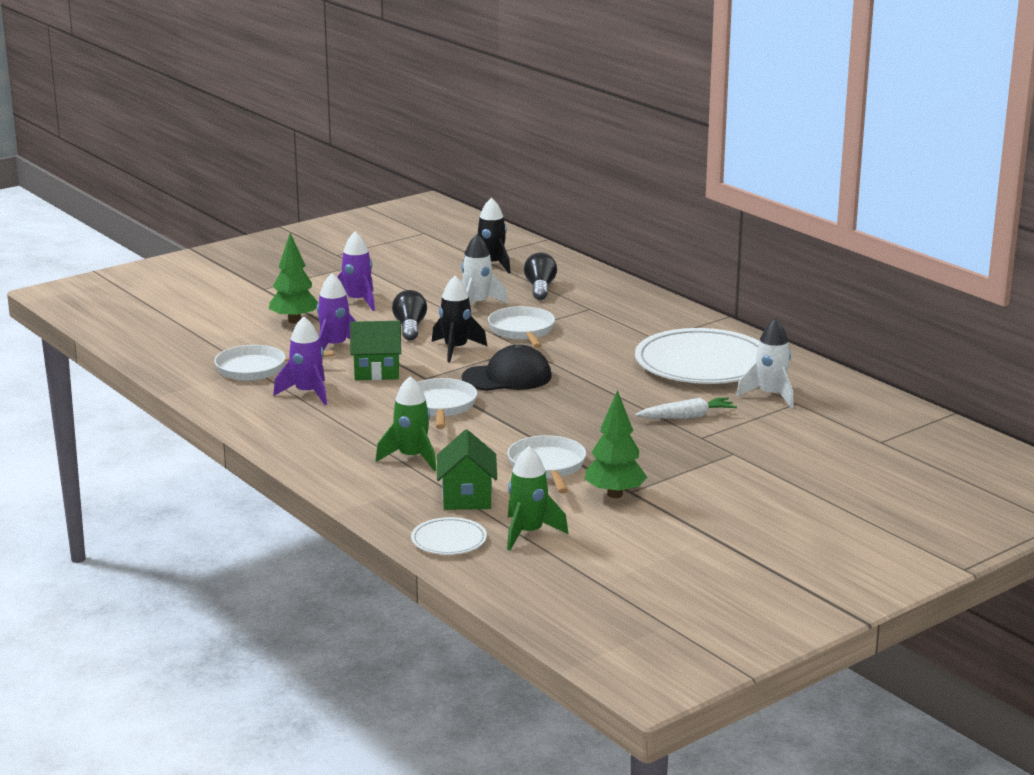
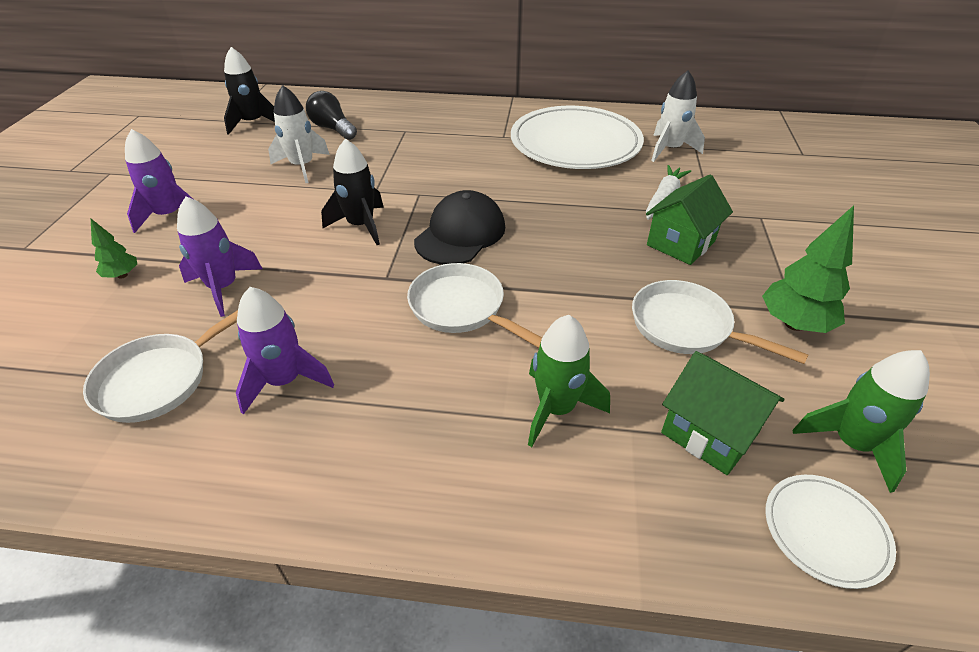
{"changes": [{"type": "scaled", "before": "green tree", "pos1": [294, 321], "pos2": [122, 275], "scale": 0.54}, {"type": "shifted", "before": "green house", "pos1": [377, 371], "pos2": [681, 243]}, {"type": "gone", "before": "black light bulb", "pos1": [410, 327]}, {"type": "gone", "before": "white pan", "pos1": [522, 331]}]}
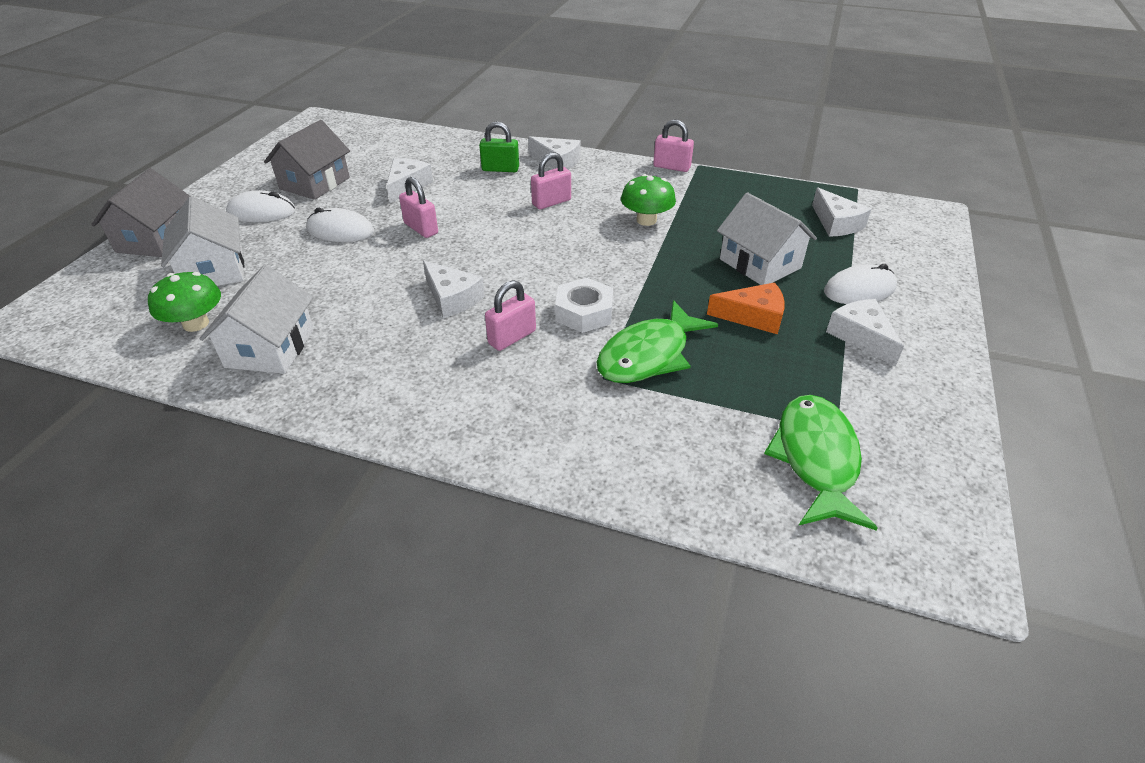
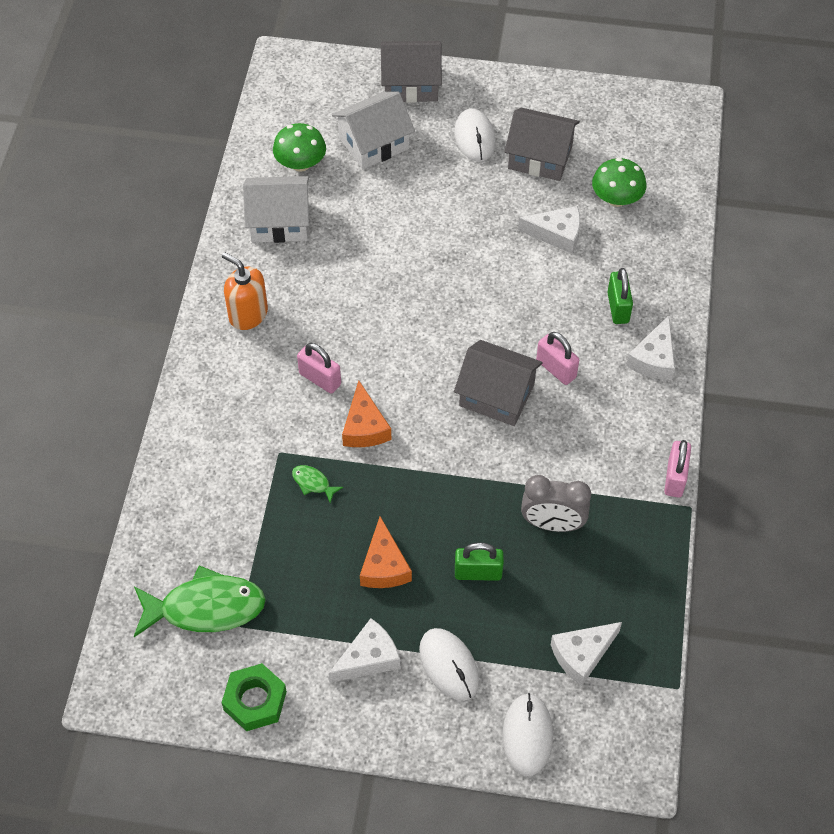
{"changes": [{"type": "shifted", "before": "white mouse", "pos1": [340, 230], "pos2": [527, 735]}, {"type": "gone", "before": "pink padlock", "pos1": [421, 228]}, {"type": "gone", "before": "white cheese", "pos1": [452, 298]}, {"type": "swapped", "before": "white nut", "after": "orange cheese", "pos1": [584, 312], "pos2": [364, 427]}, {"type": "scaled", "before": "green fish", "pos1": [648, 355], "pos2": [313, 483], "scale": 0.43}, {"type": "shifted", "before": "green mushroom", "pos1": [646, 220], "pos2": [616, 199]}, {"type": "swapped", "before": "white house", "after": "green padlock", "pos1": [760, 263], "pos2": [478, 573]}, {"type": "new", "after": "orange soap dispenser", "pos2": [248, 314]}, {"type": "new", "after": "green nut", "pos2": [255, 701]}, {"type": "new", "after": "grey house", "pos2": [497, 395]}, {"type": "new", "after": "grey clock", "pos2": [552, 524]}]}
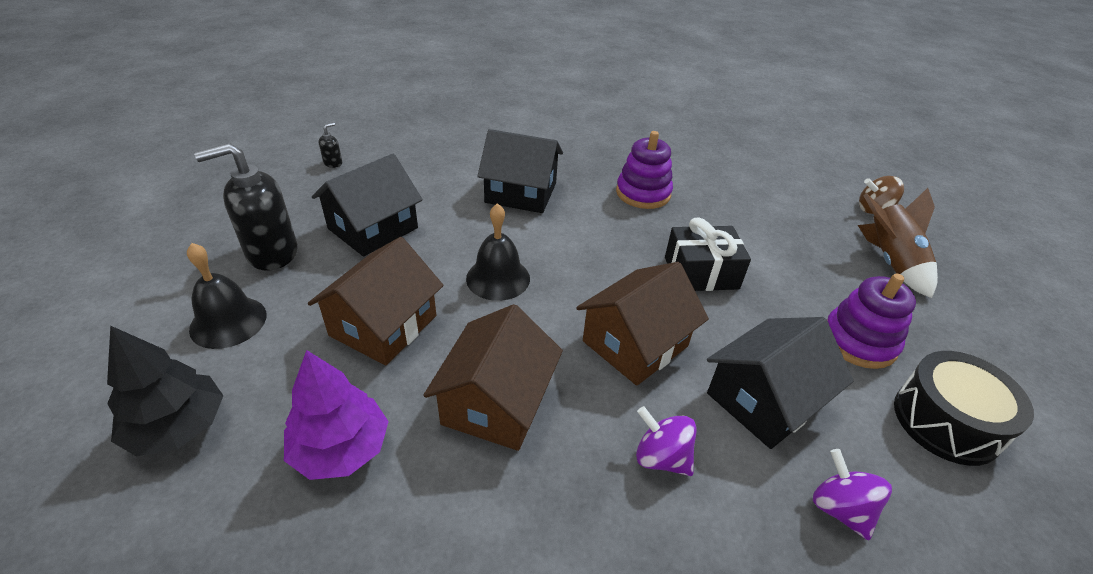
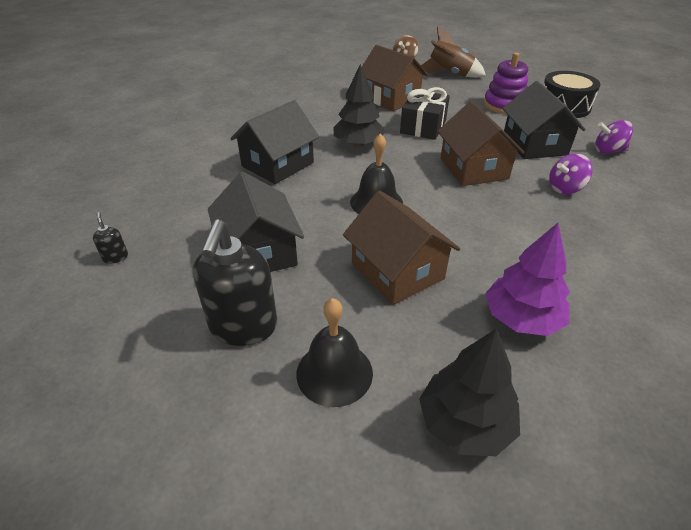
{"changes": [{"type": "shifted", "before": "brown house", "pos1": [496, 402], "pos2": [391, 98]}, {"type": "gone", "before": "purple stacking toy", "pos1": [643, 193]}, {"type": "new", "after": "black tree", "pos2": [358, 144]}]}
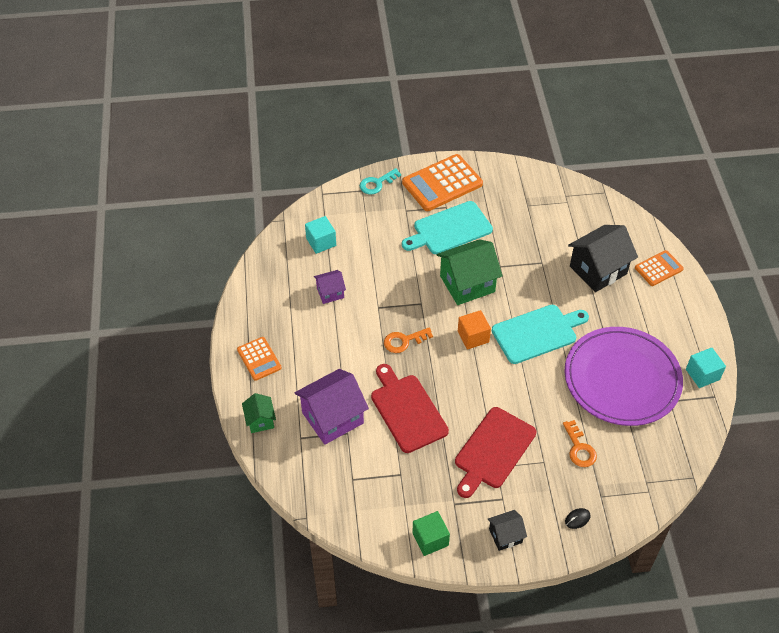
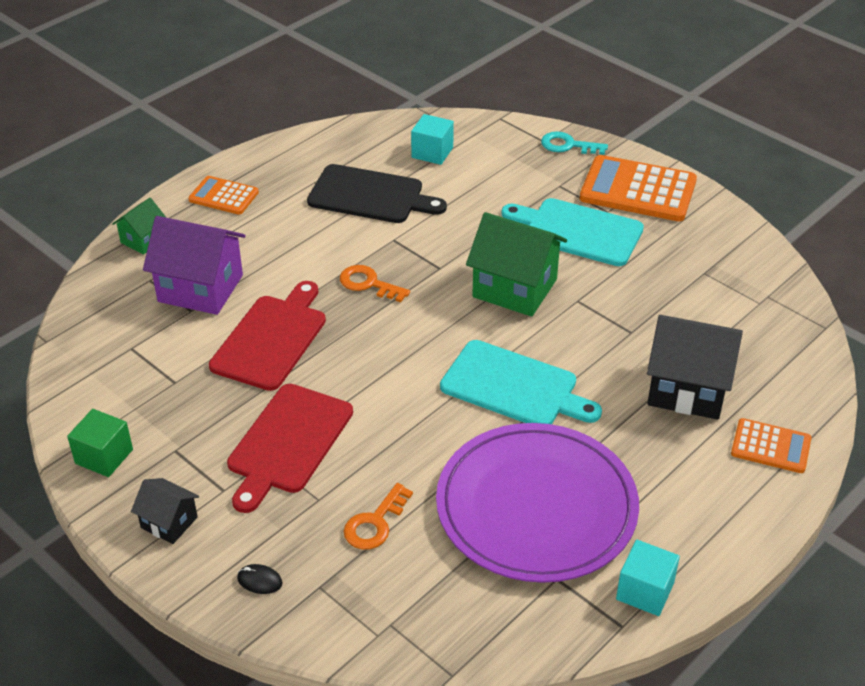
{"changes": [{"type": "rotated", "before": "orange calculator", "pos1": [259, 359], "pos2": [223, 196], "turn": 90}, {"type": "swapped", "before": "purple house", "after": "black cutting board", "pos1": [330, 293], "pos2": [370, 195]}, {"type": "rotated", "before": "red cutting board", "pos1": [493, 450], "pos2": [288, 443], "turn": -60}, {"type": "gone", "before": "orange cube", "pos1": [473, 337]}]}
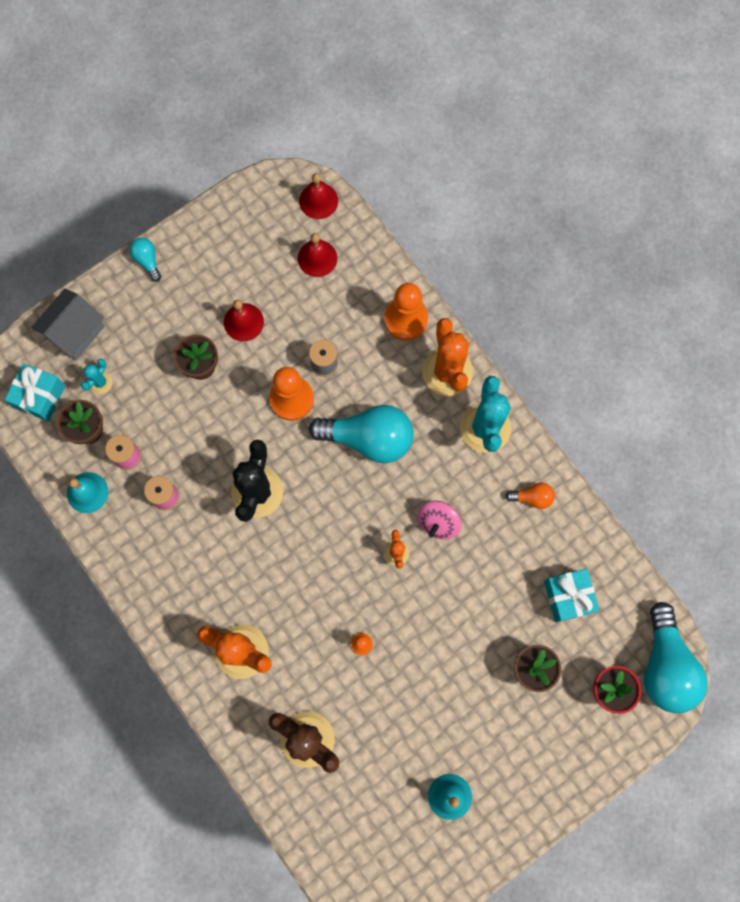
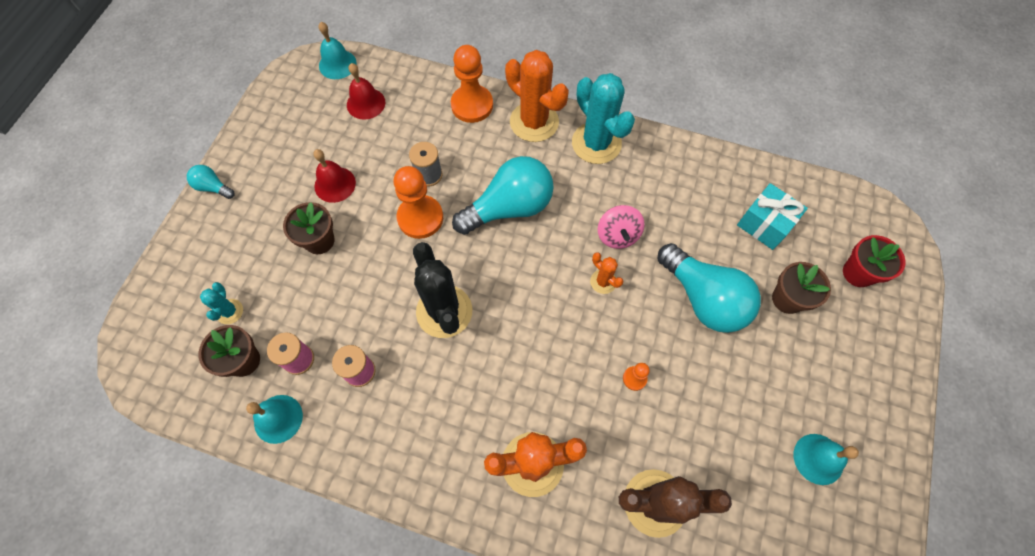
{"changes": [{"type": "gone", "before": "turquoise gift", "pos1": [40, 396]}, {"type": "gone", "before": "grey house", "pos1": [75, 332]}, {"type": "repainted", "before": "red bell", "after": "turquoise bell", "pos1": [318, 200], "pos2": [337, 64]}, {"type": "gone", "before": "orange light bulb", "pos1": [532, 497]}, {"type": "shifted", "before": "turquoise light bulb", "pos1": [665, 665], "pos2": [703, 298]}]}
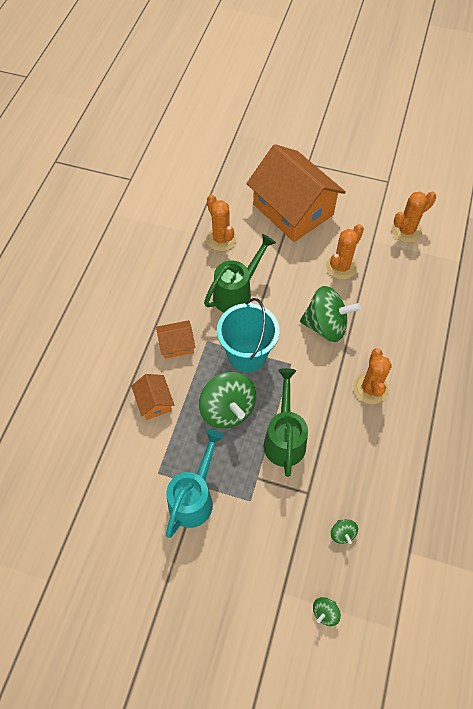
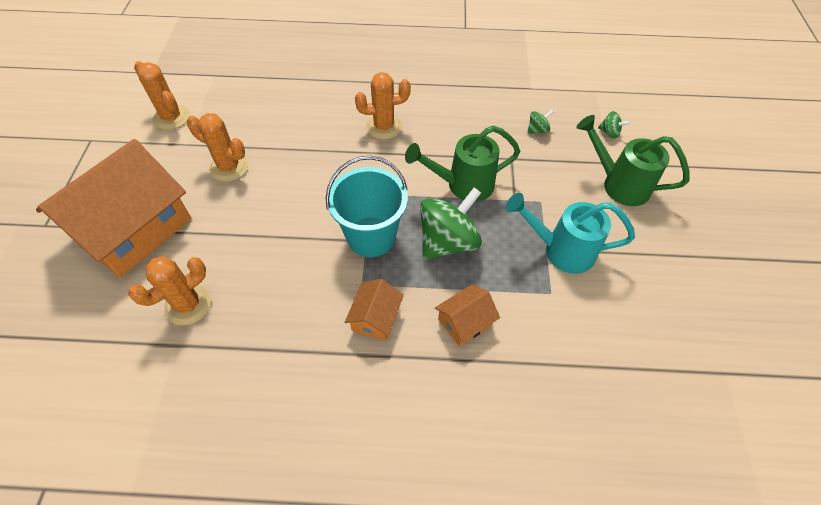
{"changes": [{"type": "rotated", "before": "orange house", "pos1": [176, 344], "pos2": [375, 318], "turn": 45}, {"type": "shifted", "before": "green watering can", "pos1": [236, 293], "pos2": [619, 184]}, {"type": "gone", "before": "green spinning top", "pos1": [326, 325]}]}
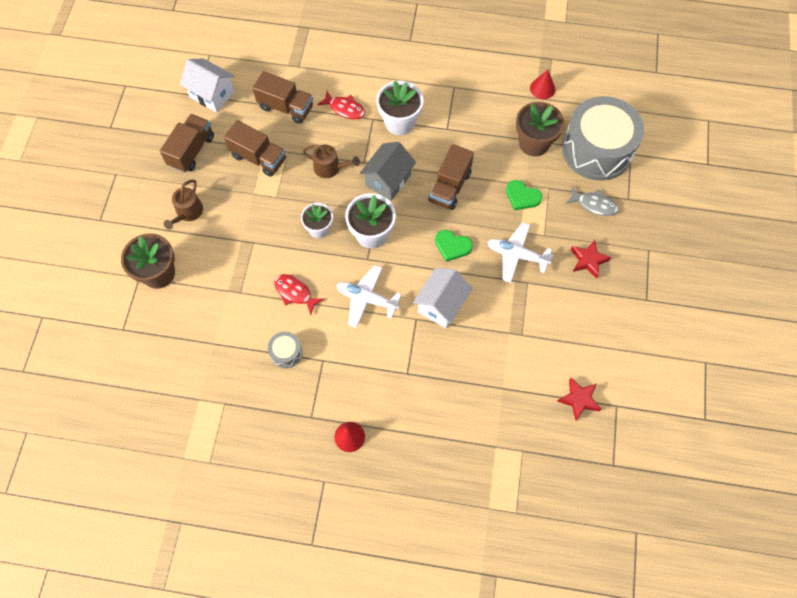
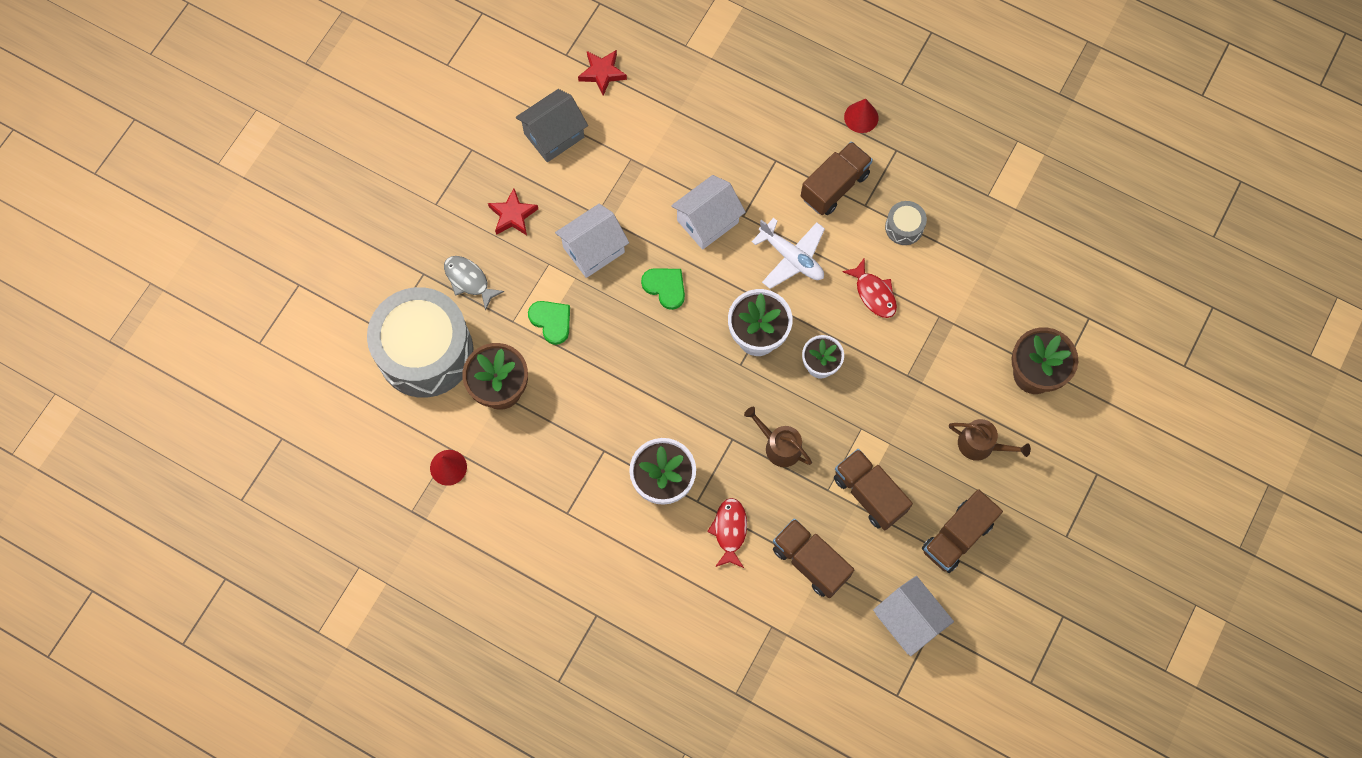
{"changes": [{"type": "rotated", "before": "brown watering can", "pos1": [188, 213], "pos2": [981, 445], "turn": 75}, {"type": "rotated", "before": "red fish", "pos1": [345, 109], "pos2": [729, 530], "turn": 45}, {"type": "shifted", "before": "grey house", "pos1": [388, 180], "pos2": [554, 135]}, {"type": "shifted", "before": "brown truck", "pos1": [450, 187], "pos2": [834, 186]}, {"type": "swapped", "before": "white plane", "after": "white house", "pos1": [516, 255], "pos2": [593, 250]}]}
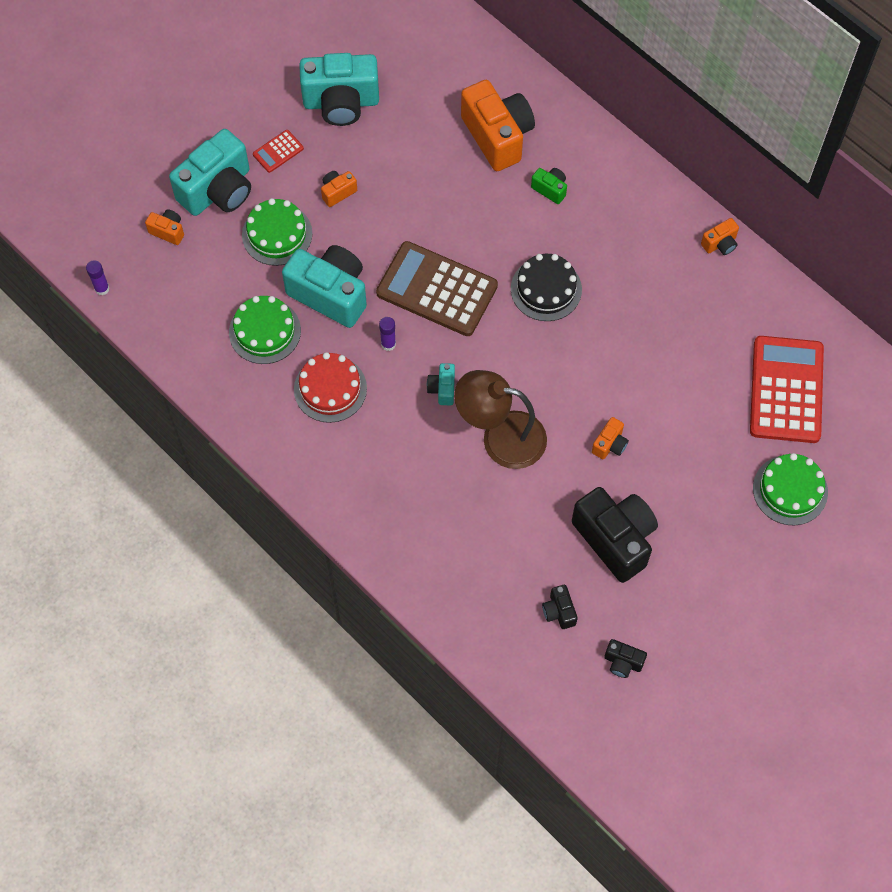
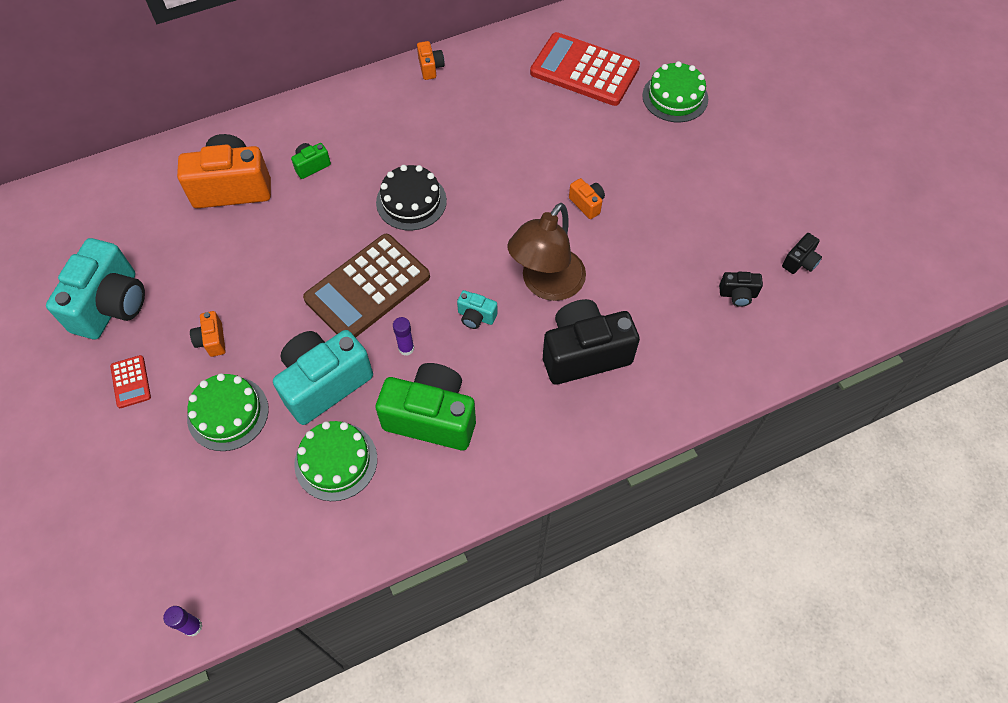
{"changes": [{"type": "gone", "before": "orange camera", "pos1": [168, 231]}, {"type": "gone", "before": "turquoise camera", "pos1": [218, 190]}, {"type": "swapped", "before": "red cake", "after": "green camera", "pos1": [330, 389], "pos2": [432, 417]}, {"type": "shifted", "before": "black camera", "pos1": [615, 539], "pos2": [584, 353]}]}
